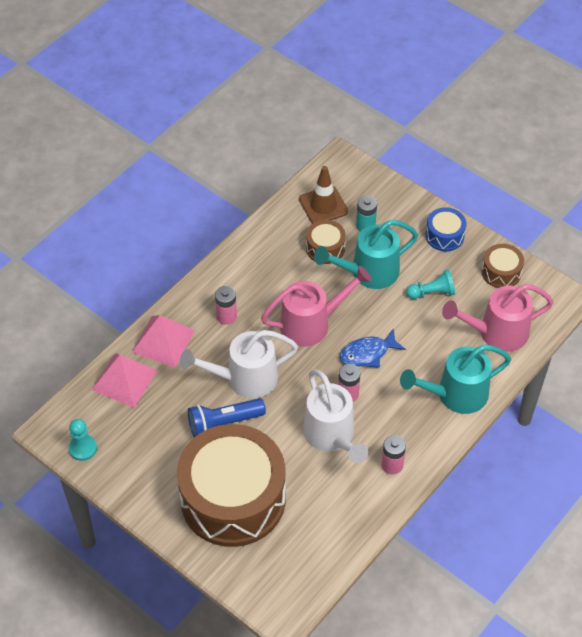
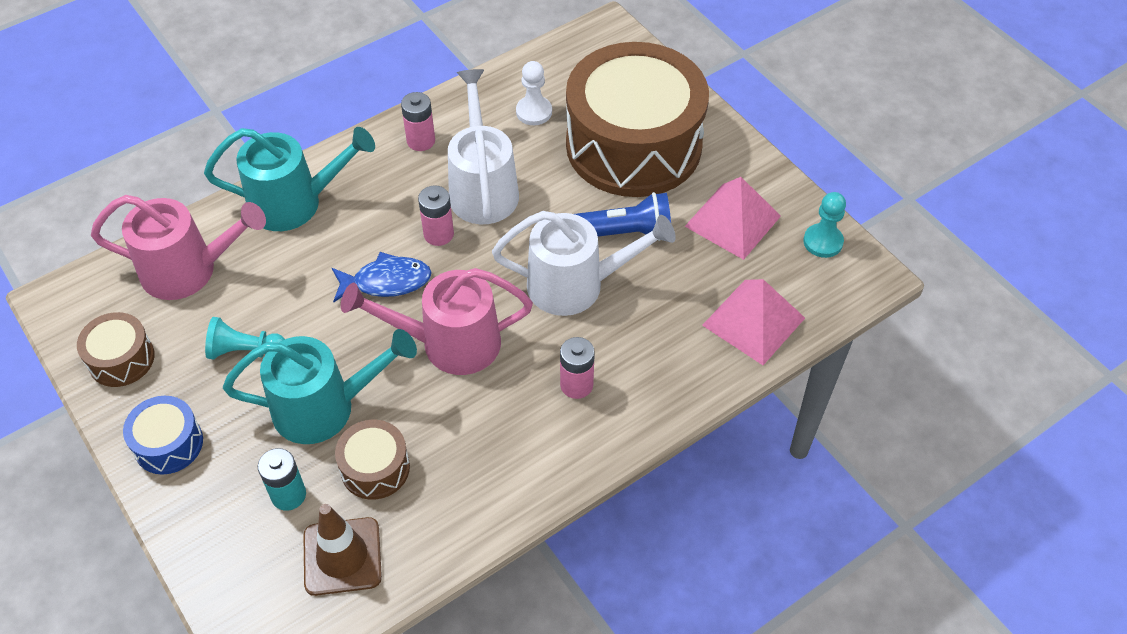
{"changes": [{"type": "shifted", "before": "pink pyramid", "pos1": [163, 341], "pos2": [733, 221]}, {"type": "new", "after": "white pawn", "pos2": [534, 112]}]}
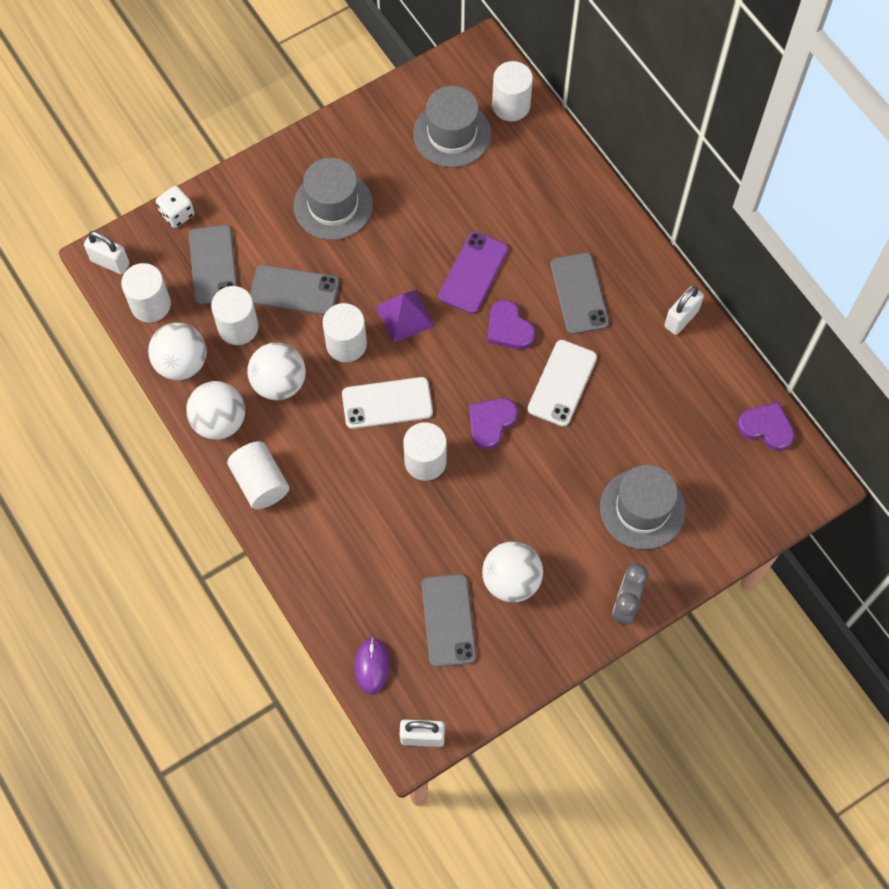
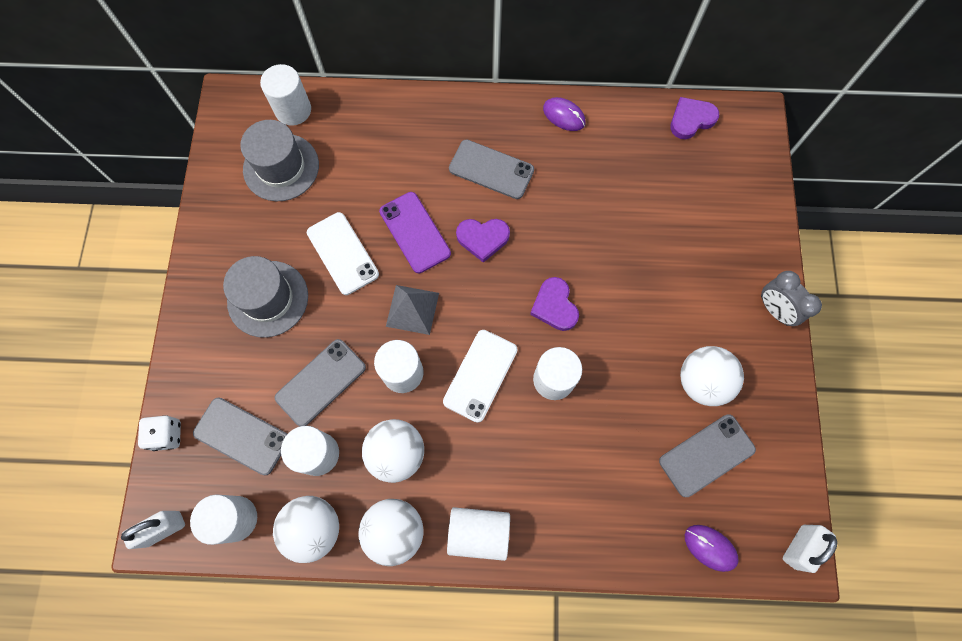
{"changes": [{"type": "repainted", "before": "purple pyramid", "after": "grey pyramid", "pos1": [404, 316], "pos2": [412, 309]}, {"type": "rotated", "before": "grey phone", "pos1": [448, 620], "pos2": [706, 455], "turn": -60}, {"type": "shifted", "before": "white phone", "pos1": [562, 383], "pos2": [342, 253]}, {"type": "gone", "before": "grey hat", "pos1": [642, 509]}, {"type": "swapped", "before": "white padlock", "after": "purple mouse", "pos1": [681, 318], "pos2": [564, 116]}]}
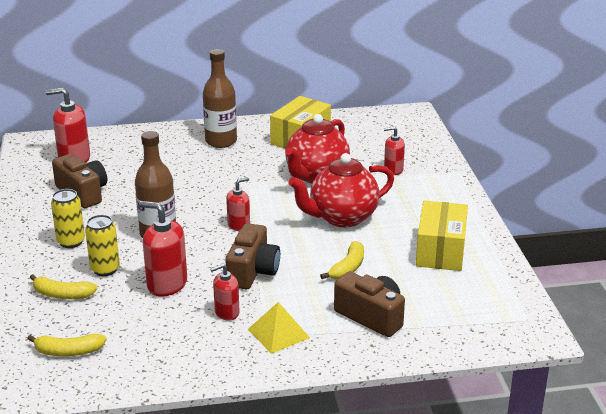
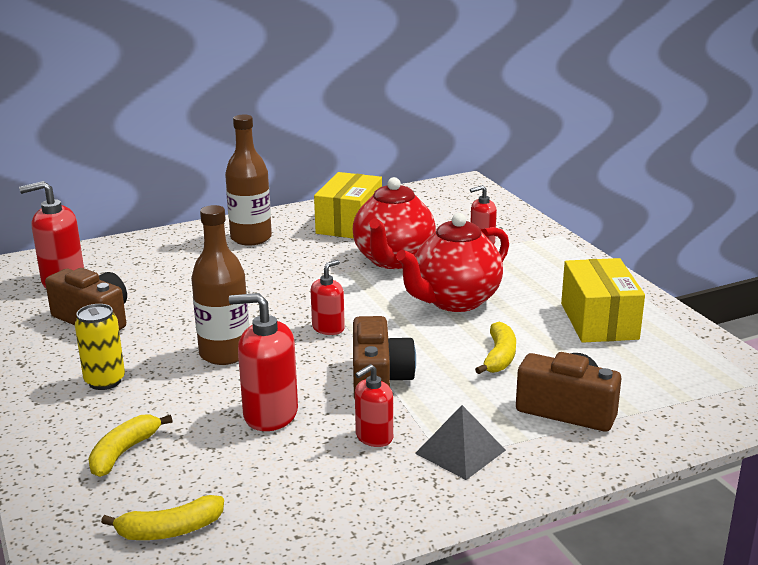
{"changes": [{"type": "rotated", "before": "yellow banana", "pos1": [62, 295], "pos2": [124, 452], "turn": 120}, {"type": "gone", "before": "yellow can", "pos1": [105, 269]}, {"type": "repainted", "before": "yellow pyramid", "after": "grey pyramid", "pos1": [278, 333], "pos2": [460, 451]}]}
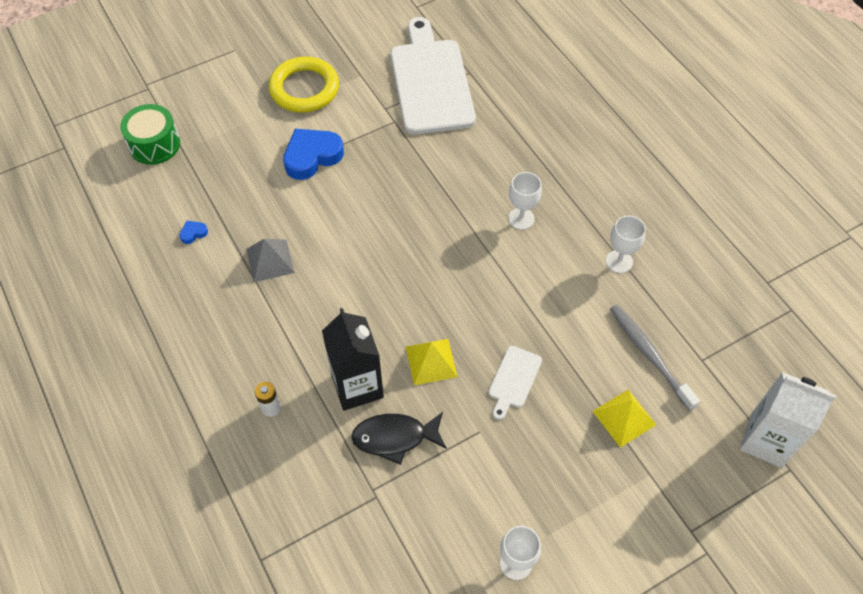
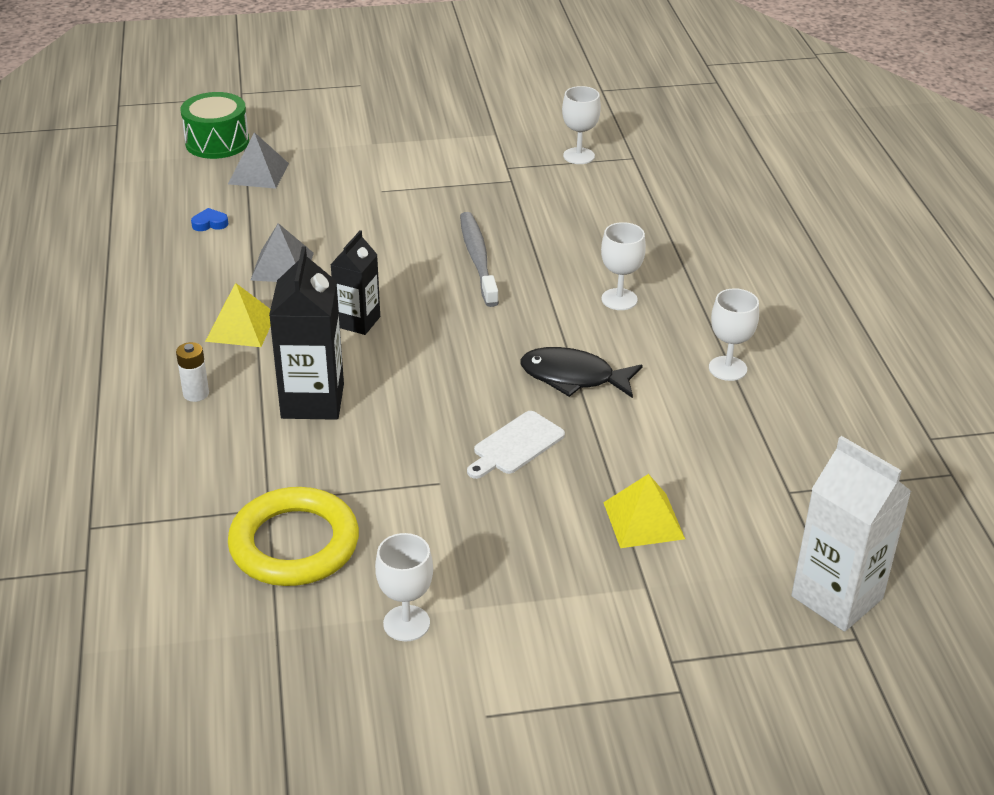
{"changes": [{"type": "shifted", "before": "yellow ring", "pos1": [304, 89], "pos2": [294, 544]}, {"type": "gone", "before": "blue heart", "pos1": [312, 156]}, {"type": "shifted", "before": "black fish", "pos1": [395, 437], "pos2": [573, 377]}, {"type": "swapped", "before": "white cutting board", "after": "white goblet", "pos1": [430, 82], "pos2": [578, 156]}, {"type": "shifted", "before": "yellow pyramid", "pos1": [431, 361], "pos2": [241, 327]}, {"type": "shifted", "before": "grey toothbrush", "pos1": [649, 355], "pos2": [478, 259]}, {"type": "new", "after": "grey pyramid", "pos2": [258, 173]}, {"type": "new", "after": "black carton", "pos2": [358, 322]}]}
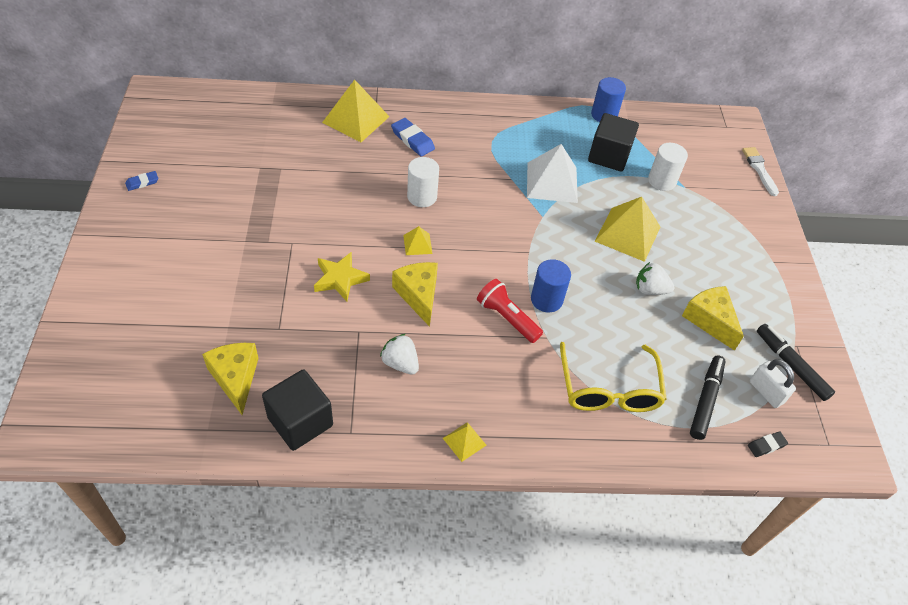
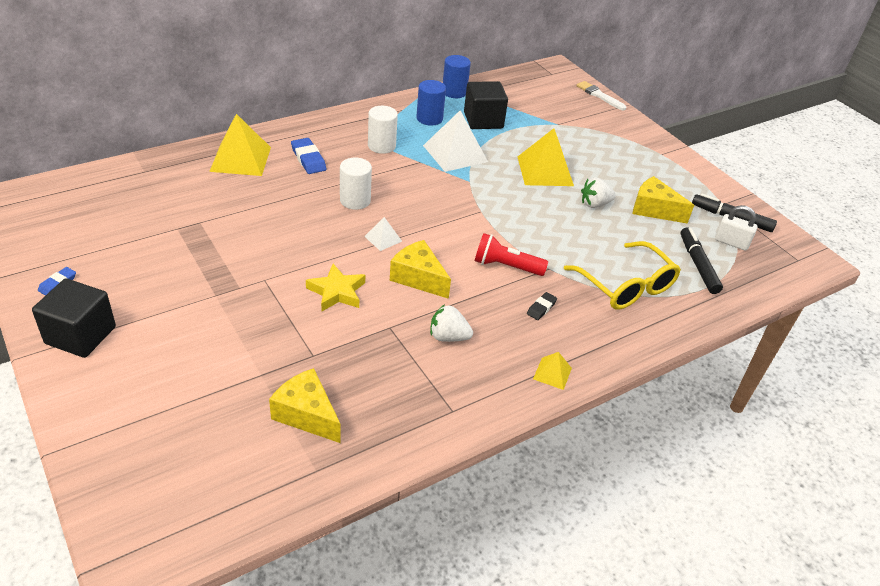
{"changes": [{"type": "shifted", "before": "black cube", "pos1": [300, 421], "pos2": [80, 335]}, {"type": "rotated", "before": "blue eraser", "pos1": [412, 140], "pos2": [308, 159], "turn": 45}, {"type": "repainted", "before": "yellow pyramid", "after": "white pyramid", "pos1": [417, 244], "pos2": [383, 238]}, {"type": "shifted", "before": "blue cylinder", "pos1": [546, 299], "pos2": [429, 118]}, {"type": "shifted", "before": "white cylinder", "pos1": [662, 181], "pos2": [381, 146]}, {"type": "shifted", "before": "black eraser", "pos1": [766, 445], "pos2": [541, 308]}]}
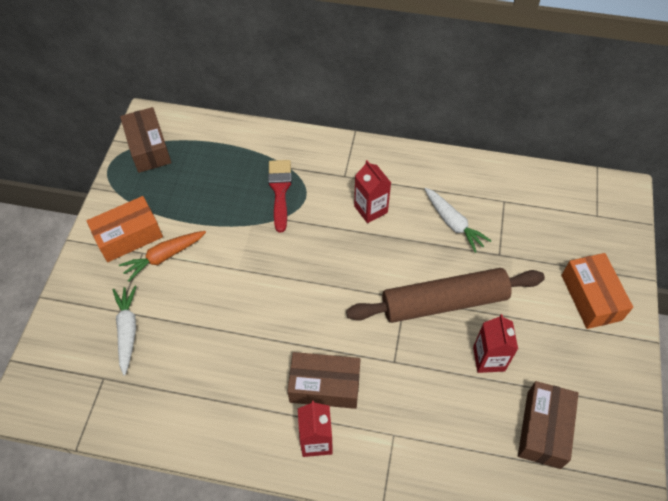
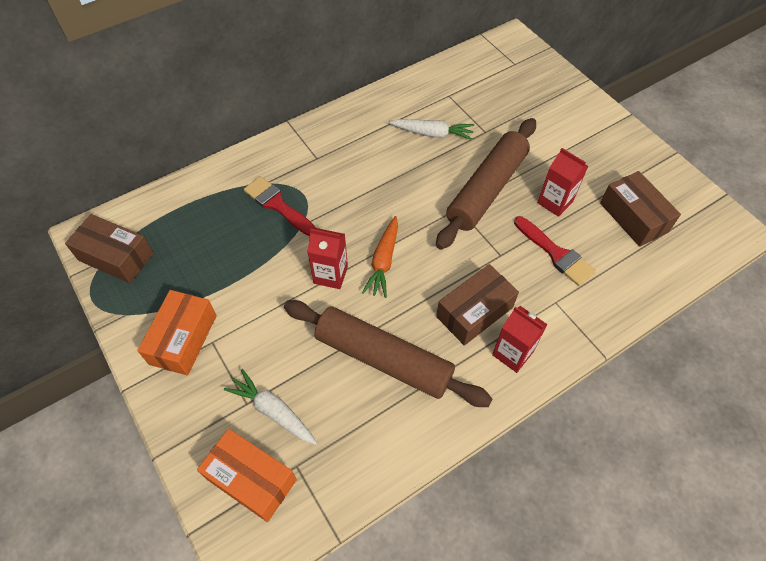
{"changes": [{"type": "shifted", "before": "orange carrot", "pos1": [164, 257], "pos2": [383, 261]}, {"type": "shifted", "before": "red carton", "pos1": [370, 209], "pos2": [330, 275]}, {"type": "shifted", "before": "orange box", "pos1": [591, 297], "pos2": [251, 479]}, {"type": "new", "after": "brown rolling pin", "pos2": [383, 359]}, {"type": "new", "after": "red brush", "pos2": [556, 253]}]}
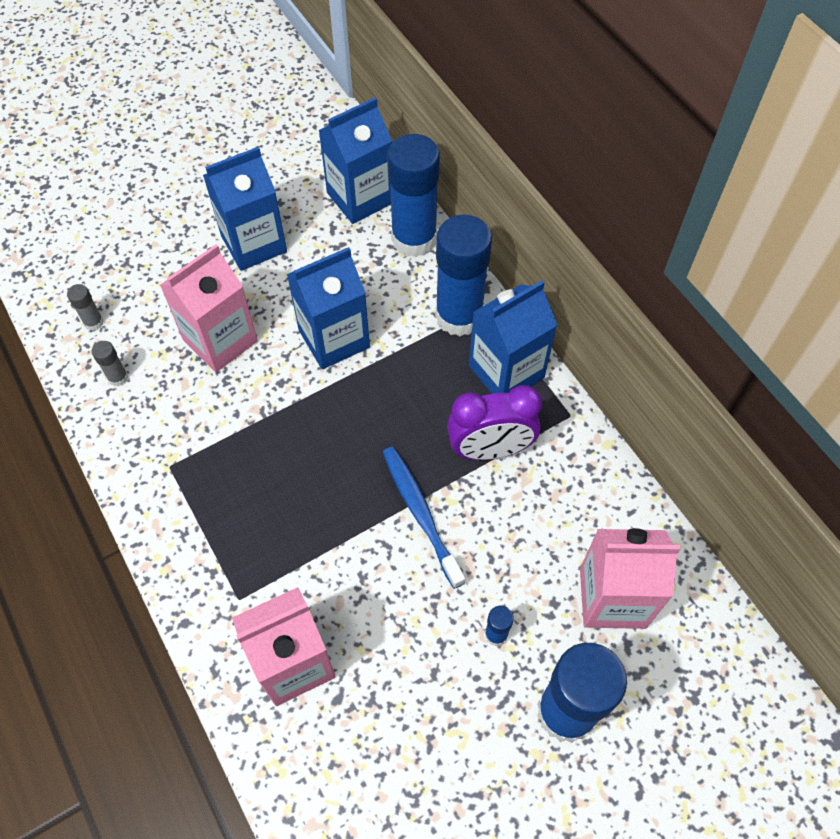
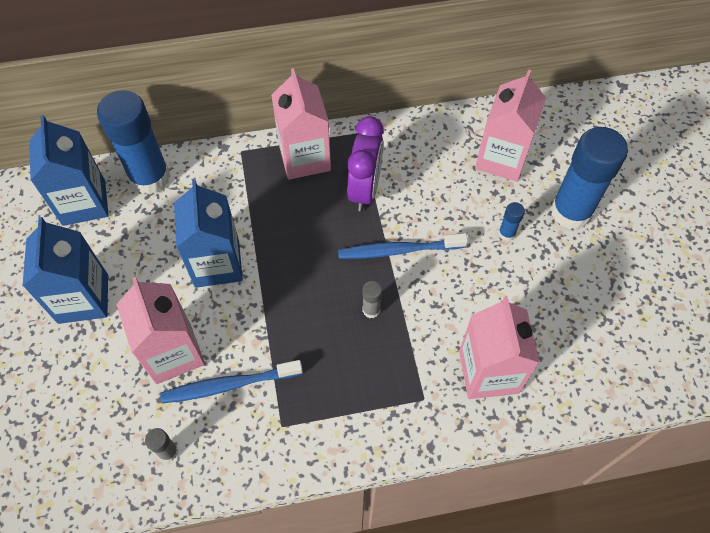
{"changes": [{"type": "shifted", "before": "grey glue stick", "pos1": [93, 322], "pos2": [371, 310]}, {"type": "gone", "before": "blue glue stick", "pos1": [459, 316]}, {"type": "repainted", "before": "blue carton", "after": "pink carton", "pos1": [506, 371], "pos2": [304, 158]}, {"type": "new", "after": "blue toothbrush", "pos2": [229, 385]}]}
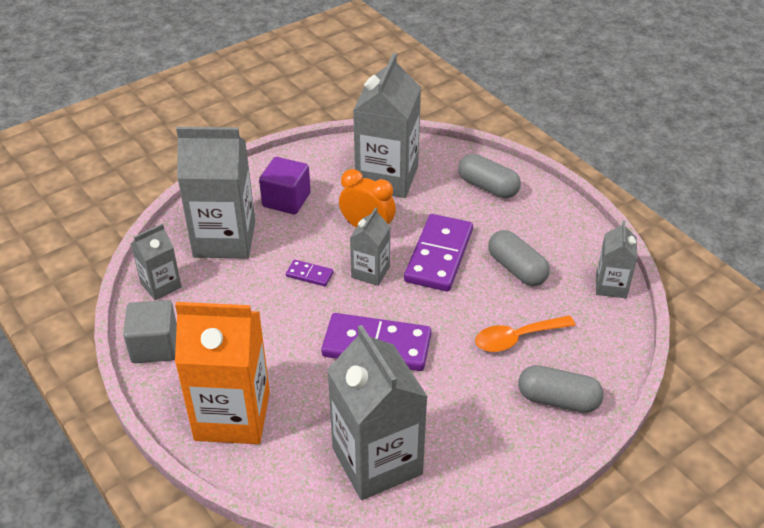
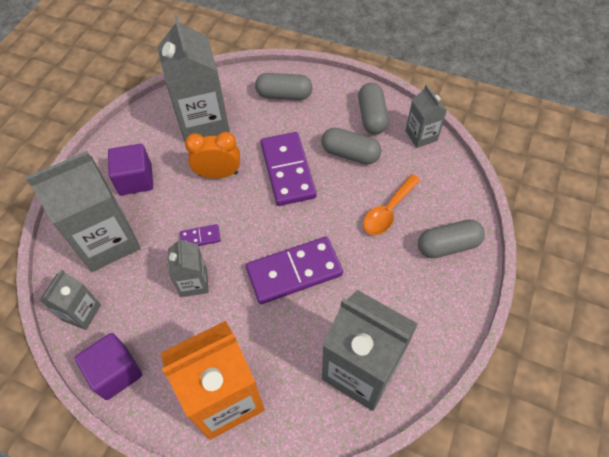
{"changes": [{"type": "repainted", "before": "grey cube", "after": "purple cube", "pos1": [155, 346], "pos2": [116, 372]}, {"type": "shifted", "before": "grey carton", "pos1": [370, 272], "pos2": [193, 282]}, {"type": "new", "after": "grey capsule", "pos2": [372, 116]}]}
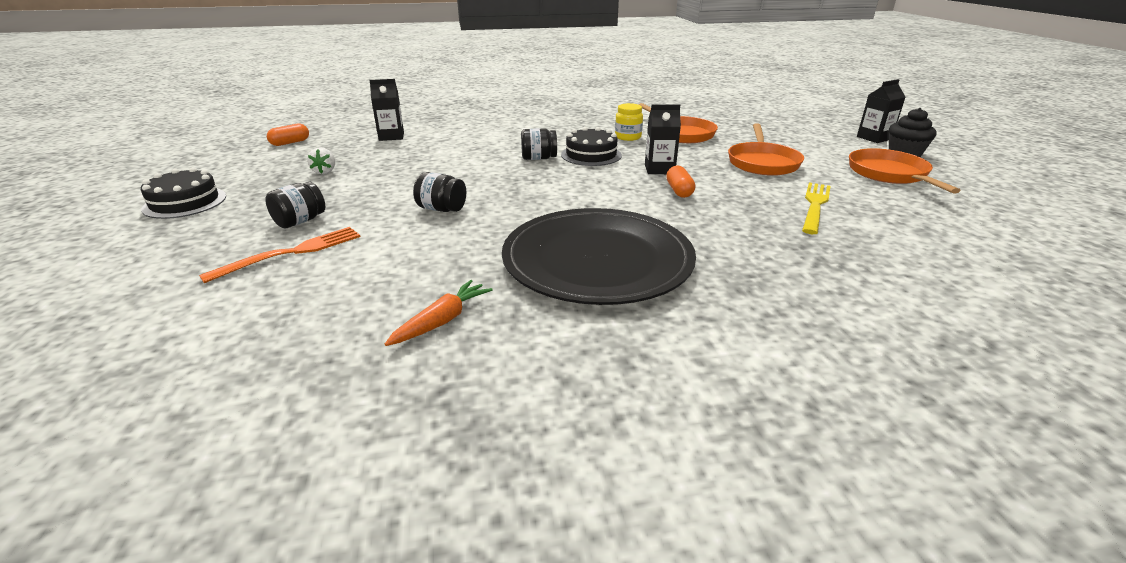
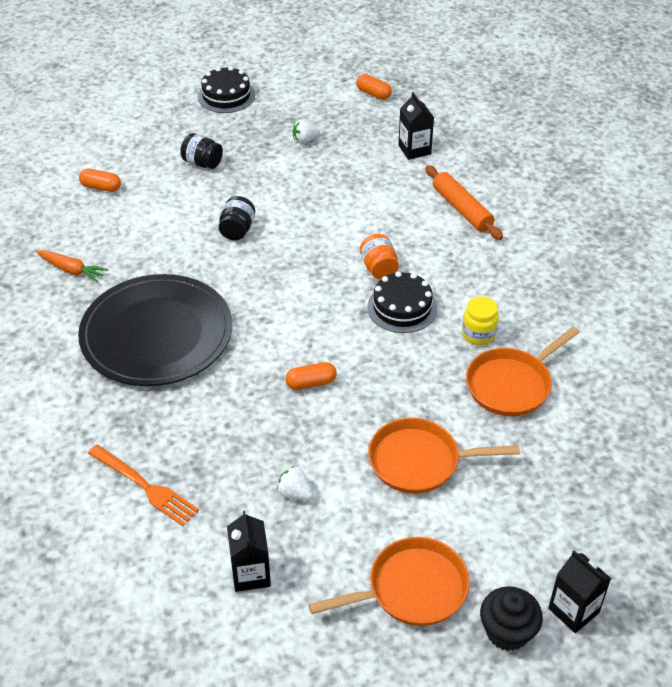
{"changes": [{"type": "shifted", "before": "orange fork", "pos1": [293, 252], "pos2": [146, 487]}, {"type": "repainted", "before": "black jar", "after": "orange jar", "pos1": [538, 158], "pos2": [379, 268]}, {"type": "shifted", "before": "black carton", "pos1": [659, 169], "pos2": [250, 574]}, {"type": "swapped", "before": "yellow fork", "after": "white strawberry", "pos1": [815, 205], "pos2": [295, 493]}, {"type": "new", "after": "orange capsule", "pos2": [101, 187]}, {"type": "new", "after": "orange rolling pin", "pos2": [462, 209]}]}
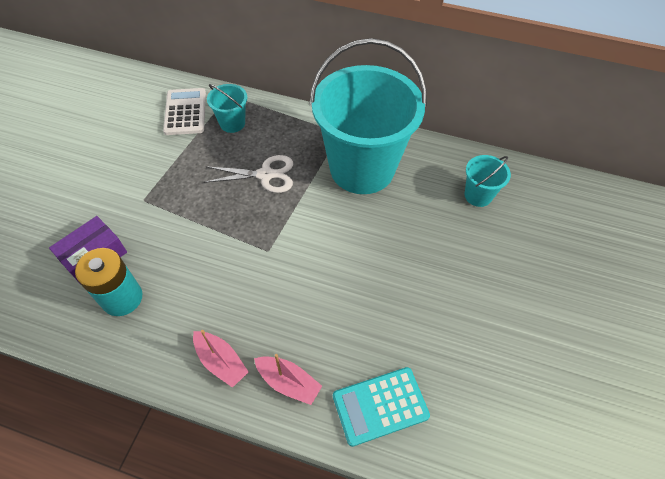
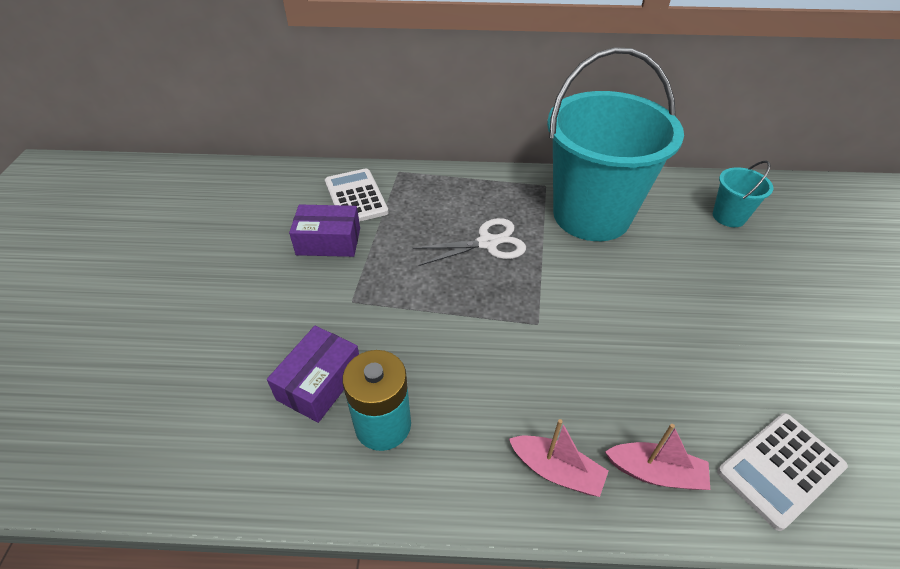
{"changes": [{"type": "gone", "before": "turquoise bucket", "pos1": [232, 123]}, {"type": "repainted", "before": "turquoise calculator", "after": "white calculator", "pos1": [380, 406], "pos2": [780, 469]}, {"type": "new", "after": "purple box", "pos2": [328, 241]}]}
